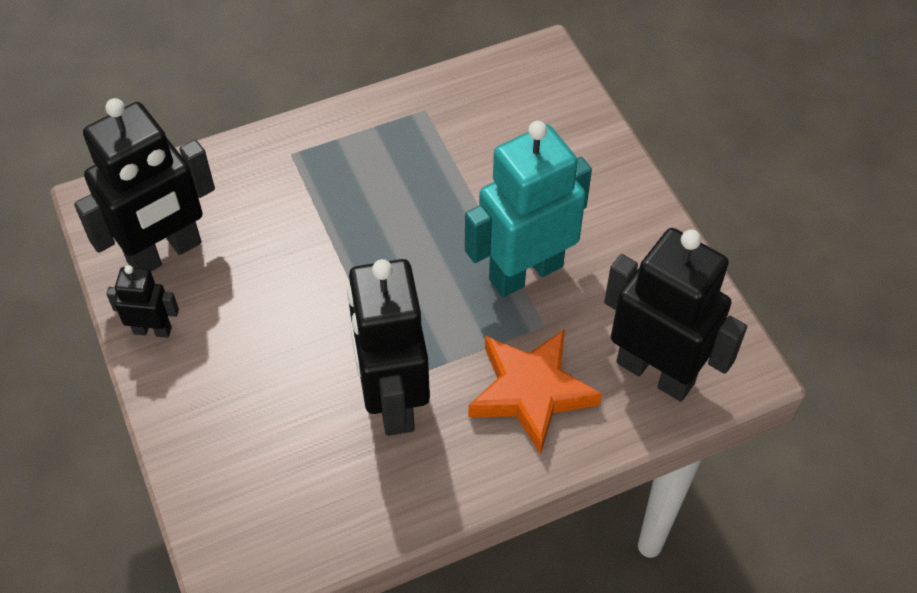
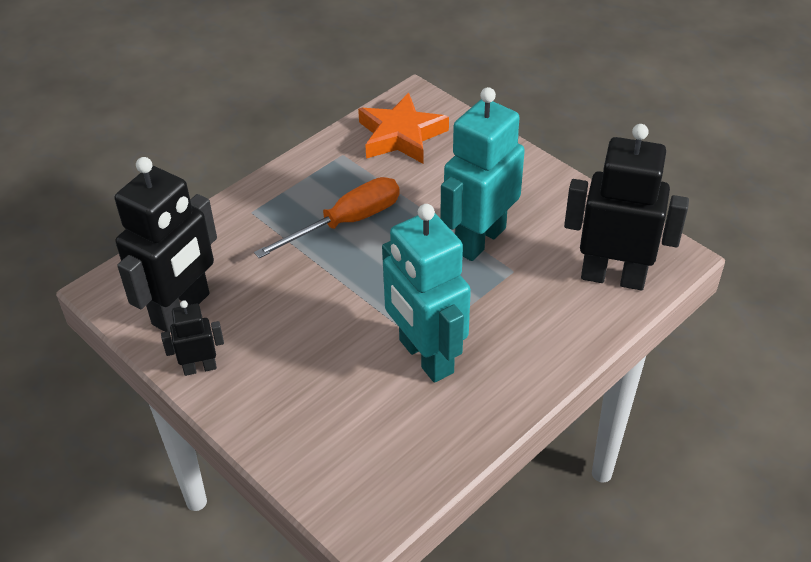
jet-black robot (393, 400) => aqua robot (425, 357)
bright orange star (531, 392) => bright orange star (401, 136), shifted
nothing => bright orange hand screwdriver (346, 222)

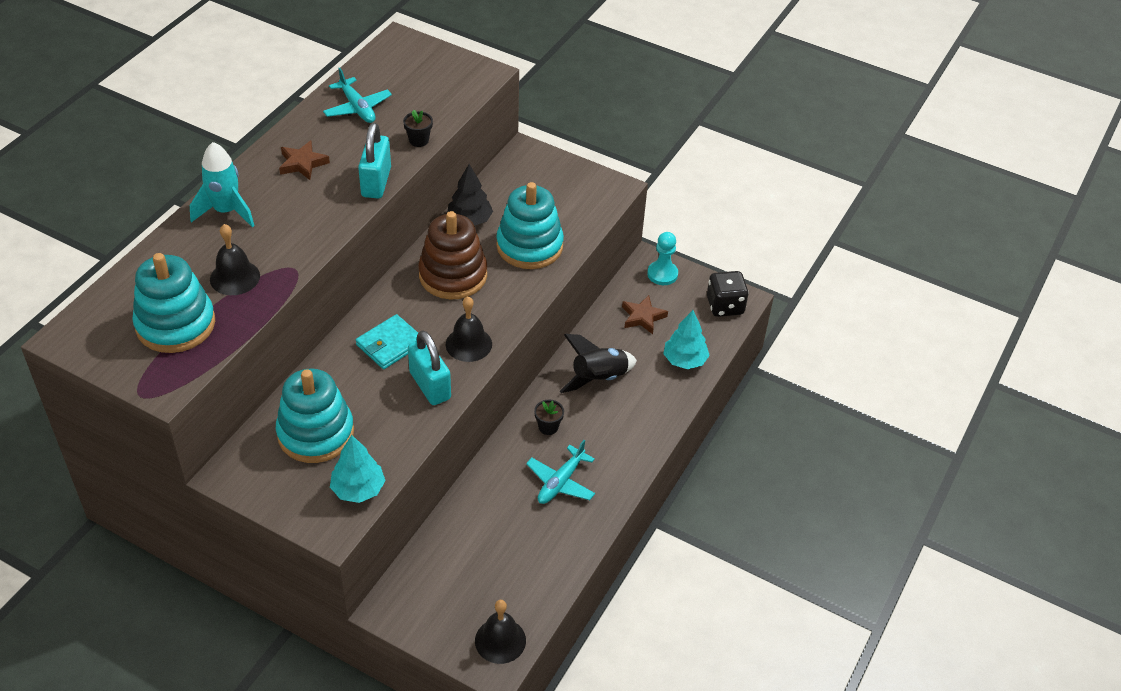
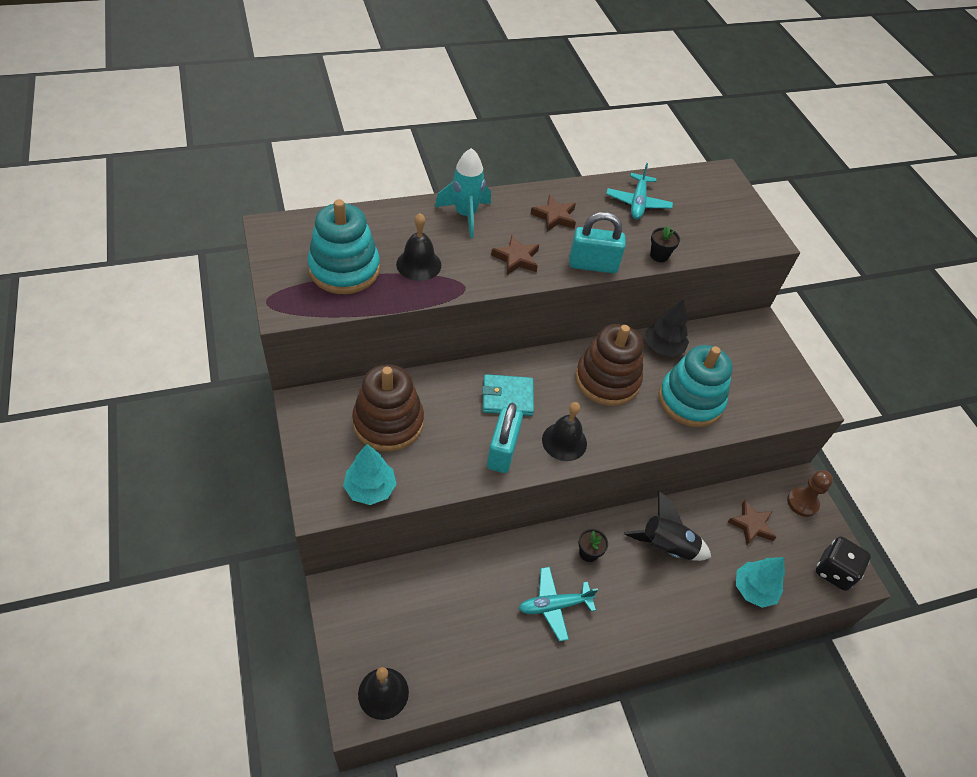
aqua lock (376, 182) => aqua lock (592, 265), 45 degrees clockwise
aqua pawn (662, 274) => brown pawn (802, 502)
aqua stacking rings (316, 433) => brown stacking rings (388, 422)
nothing => brown star (516, 258)

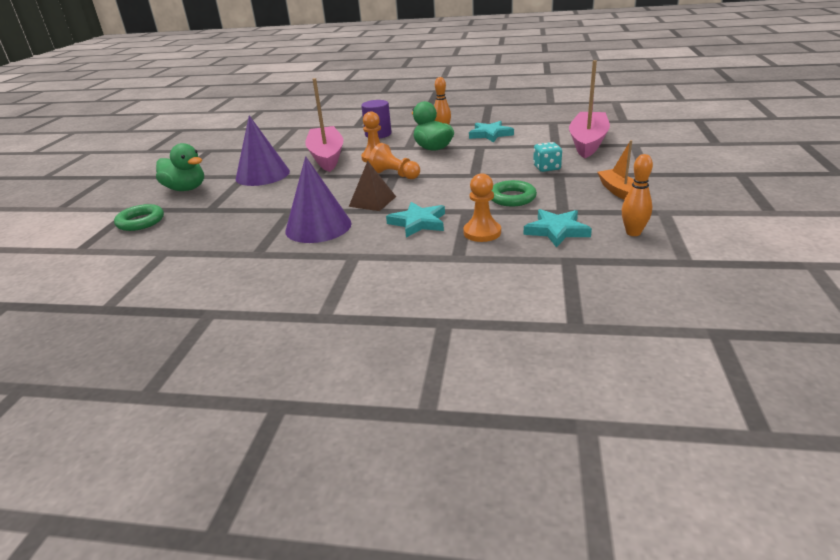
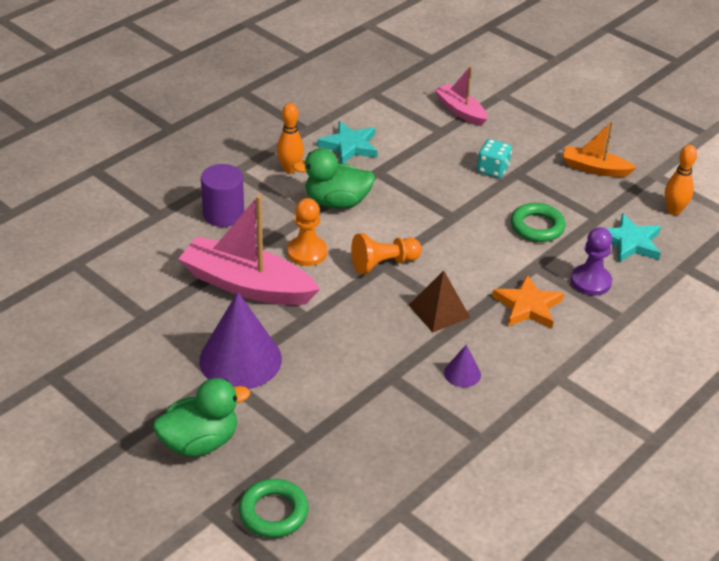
rosy toy boat (588, 142) => rosy toy boat (460, 111), x0.57
violet cone (318, 227) => violet cone (462, 373), x0.45
bright orange pawn (482, 232) => violet pawn (590, 281)
aqua star (418, 222) => bright orange star (528, 306)

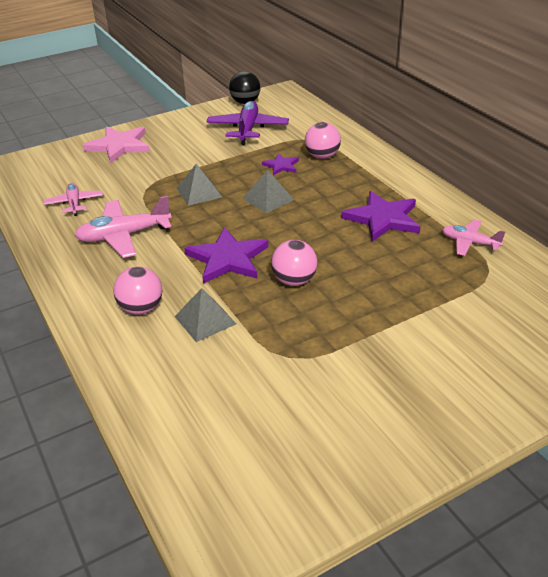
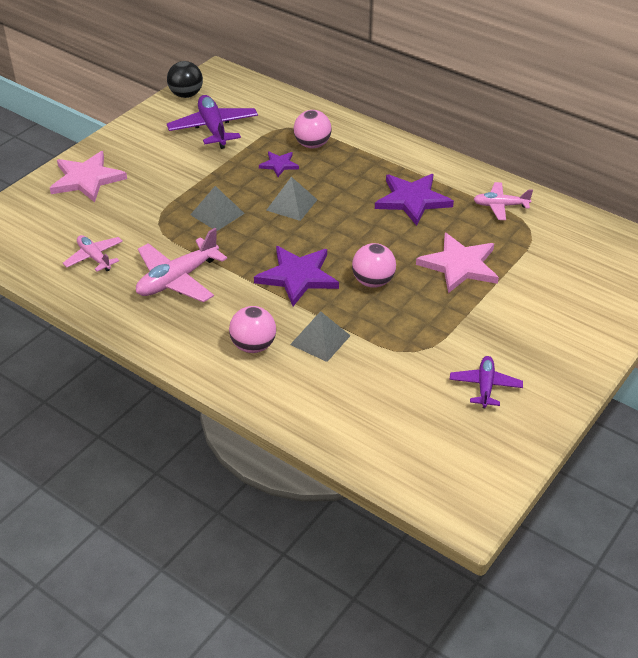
nothing => rosy star (459, 265)
nothing => violet aeroplane (485, 386)

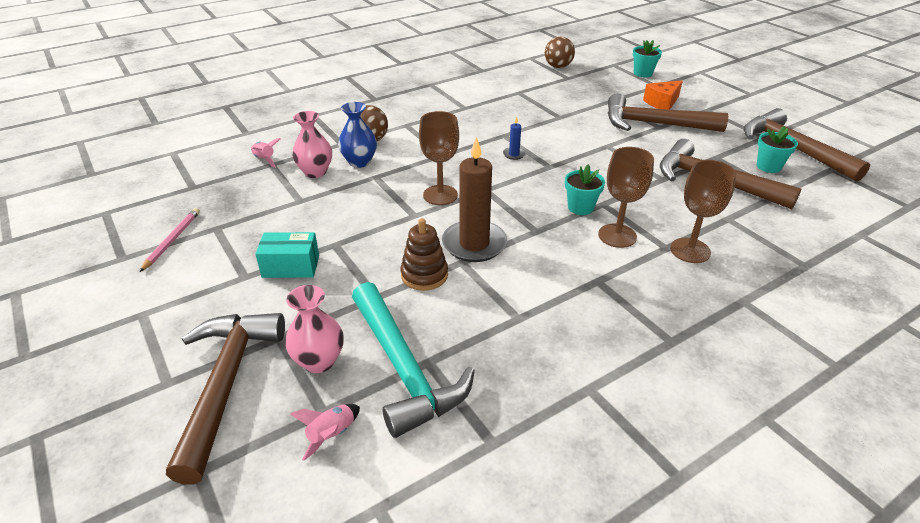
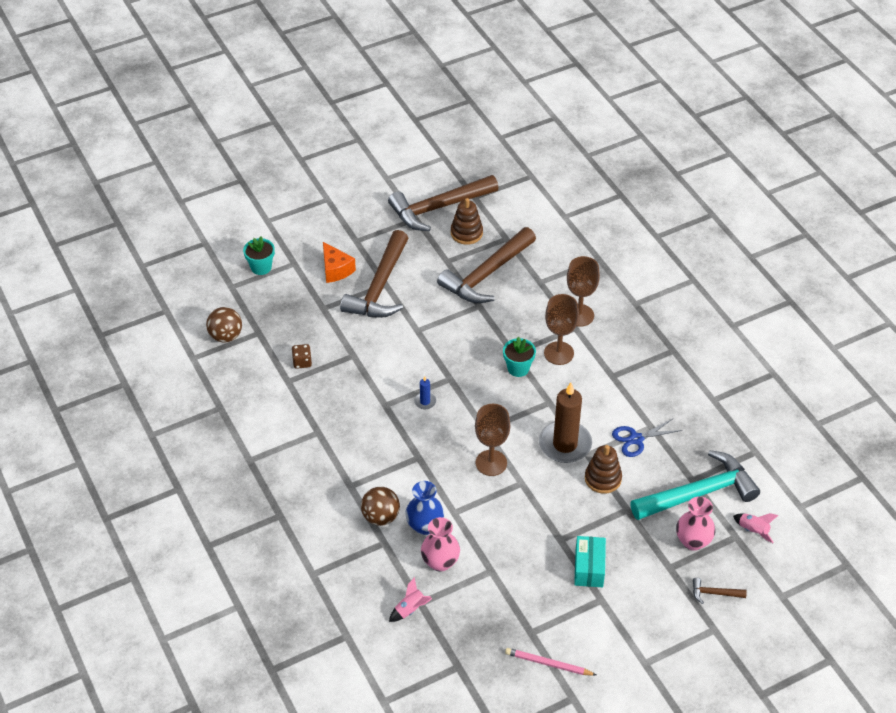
aqua plant pot (768, 166) => brown stacking rings (466, 233)
brown hammer (226, 383) => brown hammer (714, 593), x0.40
nothing => brown game die (302, 362)
nothing => blue shears (636, 439)

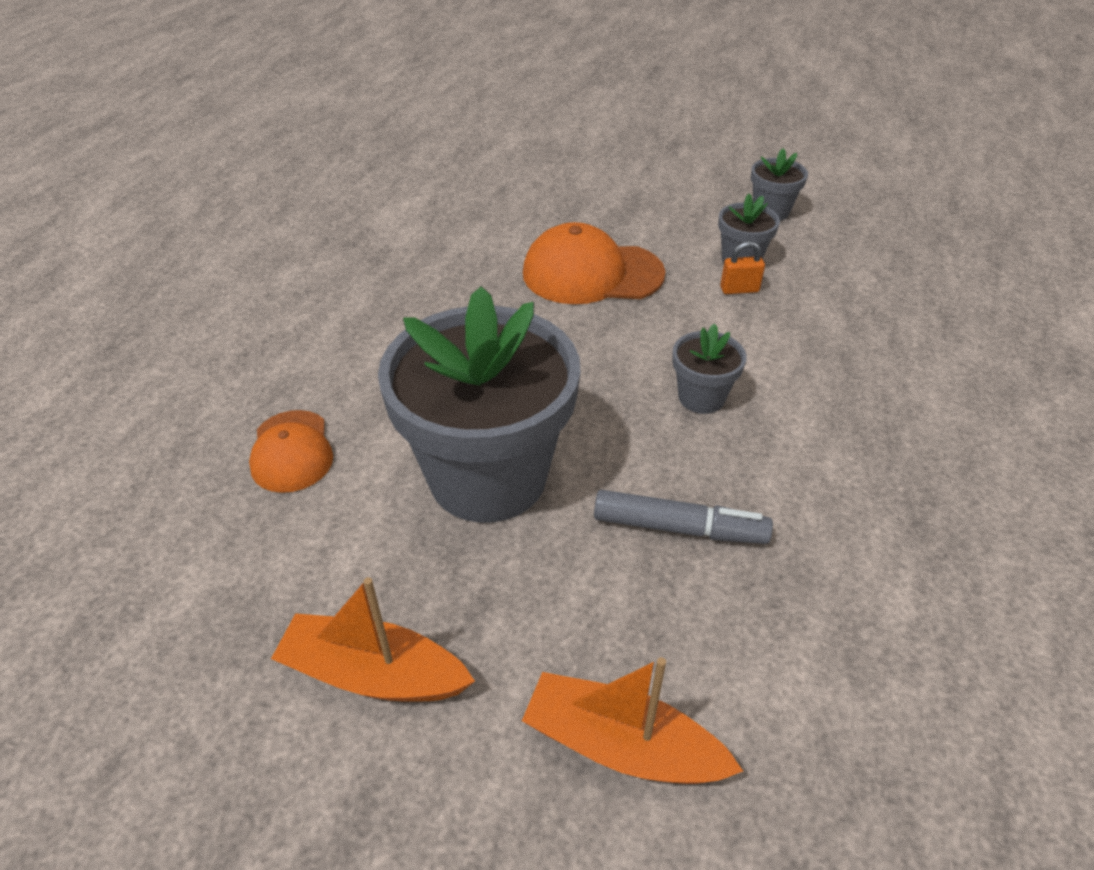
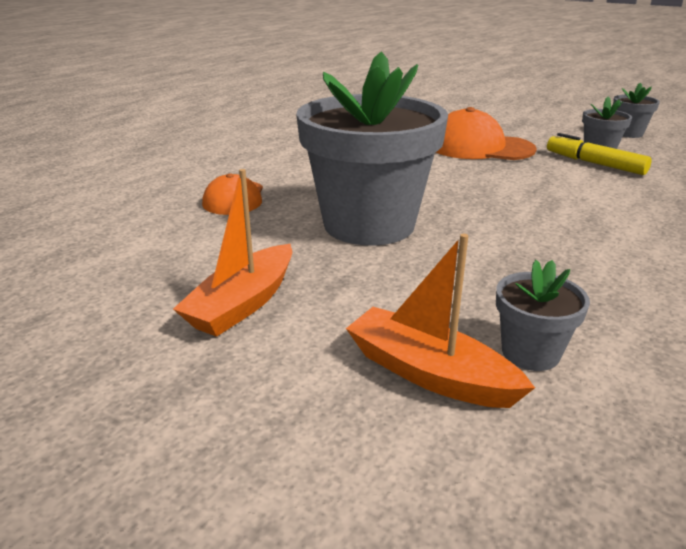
bright orange lock (739, 289) => yellow marker pen (594, 163)
grey plant pot (701, 397) => grey plant pot (530, 353), shifted
grey marker pen (679, 528) => nothing
bright orange toy boat (373, 674) => bright orange toy boat (243, 303), 90 degrees counterclockwise

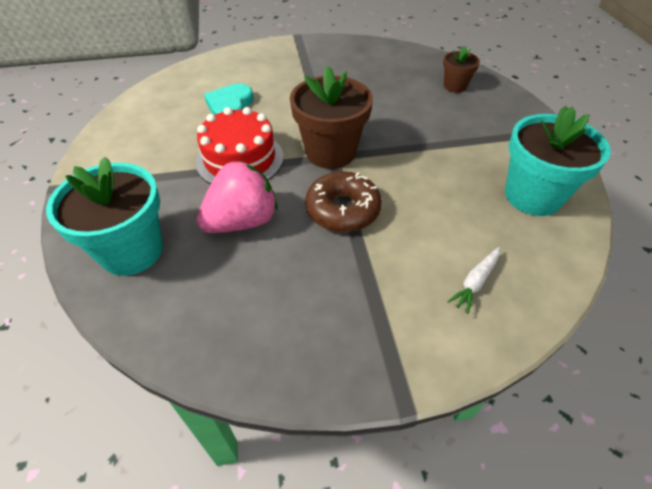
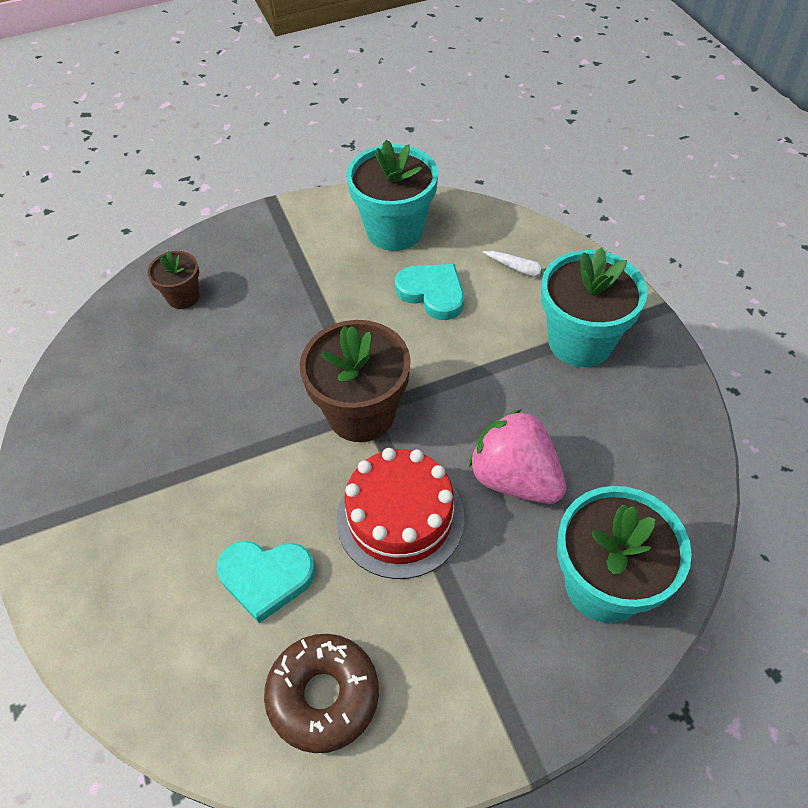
brown glazed donut (343, 209) => brown glazed donut (323, 696), shifted
nothing => aqua plant pot (580, 342)
nothing => aqua love heart (432, 293)

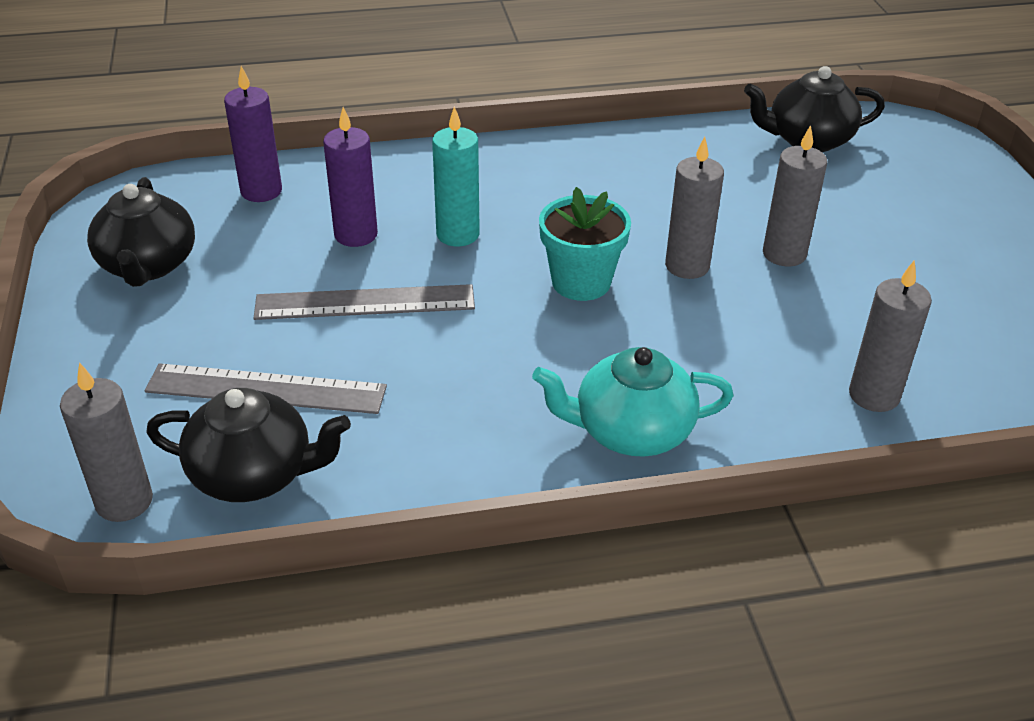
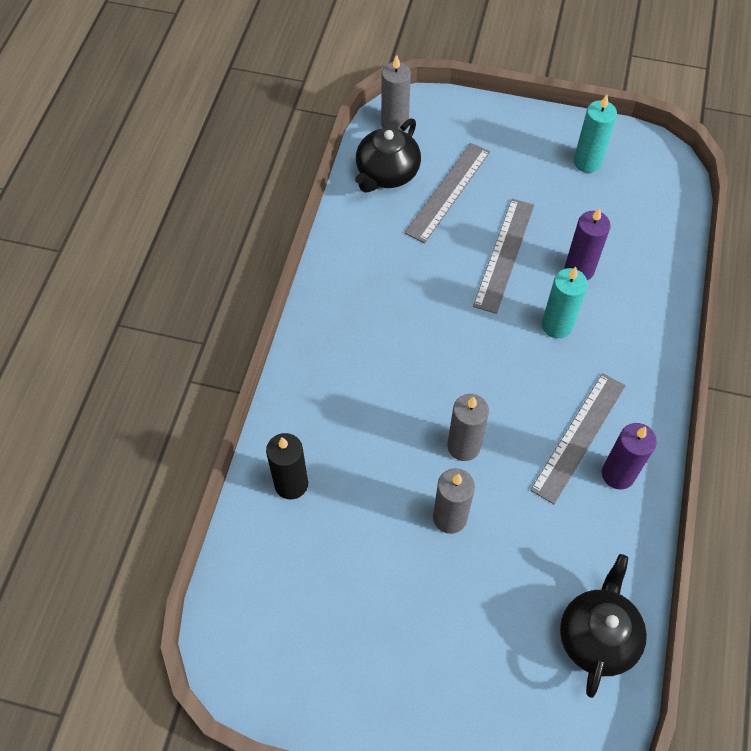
violet wax candle (261, 191) => violet wax candle (618, 474), shifted
jet-black china teapot (148, 265) => aqua wax candle (587, 162)
aqua plant pot (581, 282) => nothing
grey wax candle (874, 395) => jet-black wax candle (291, 484)
aqua china teapot (631, 431) => nothing
nothing => grey measuring stick (578, 436)

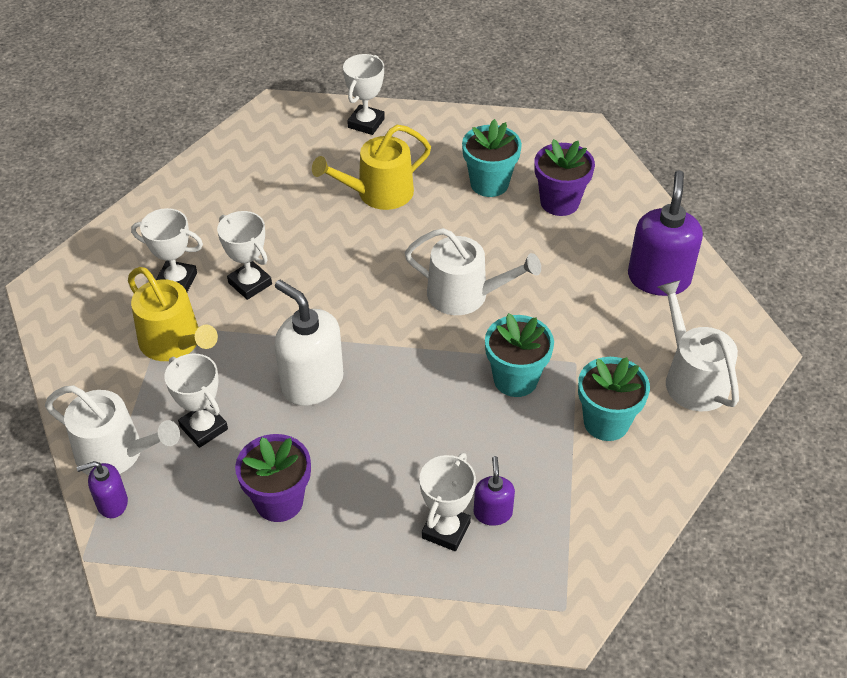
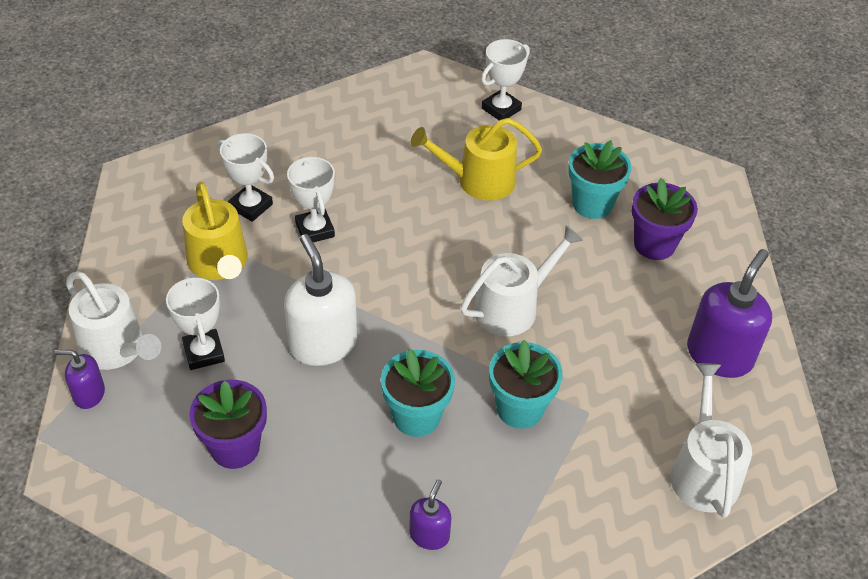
snow-white sprinkling can (465, 295) => snow-white sprinkling can (512, 307), 75 degrees counterclockwise
aqua plant pot (606, 422) => aqua plant pot (416, 416), shifted
snow-white trophy (446, 530) => nothing

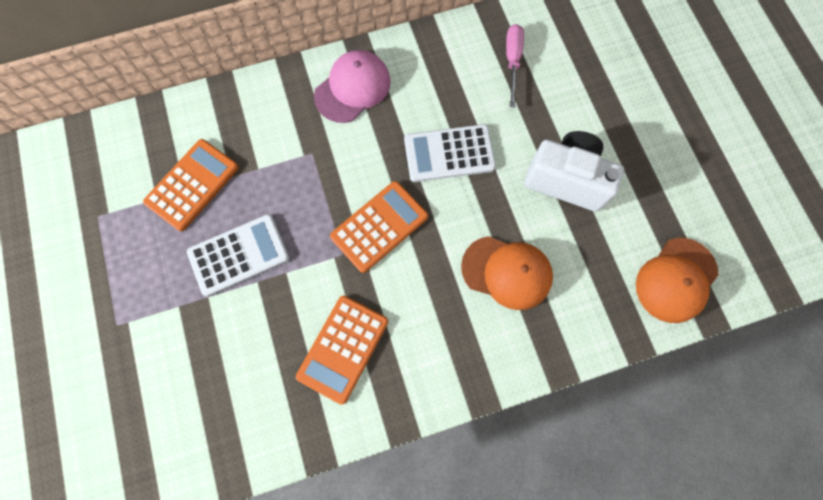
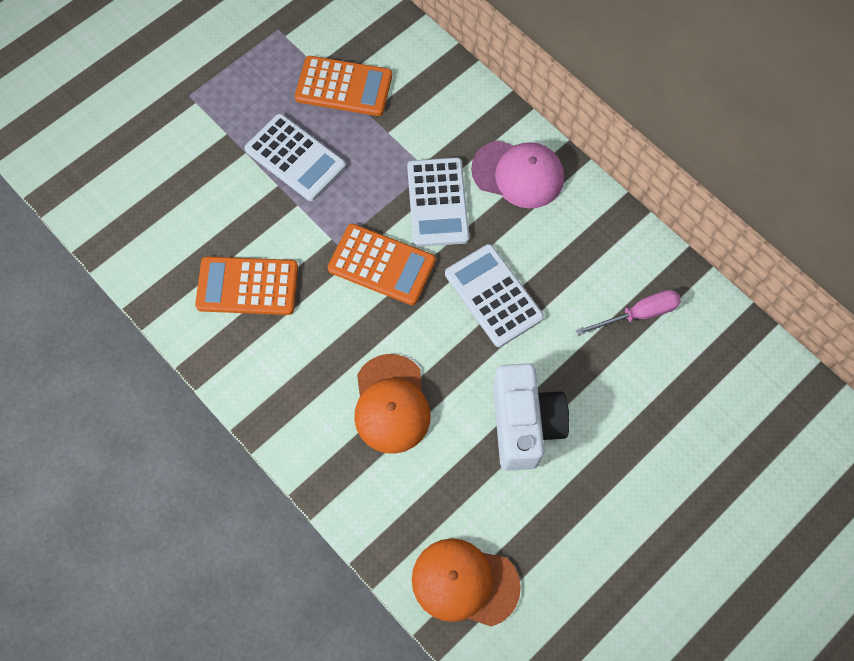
nothing => snow-white pocket calculator (437, 202)

